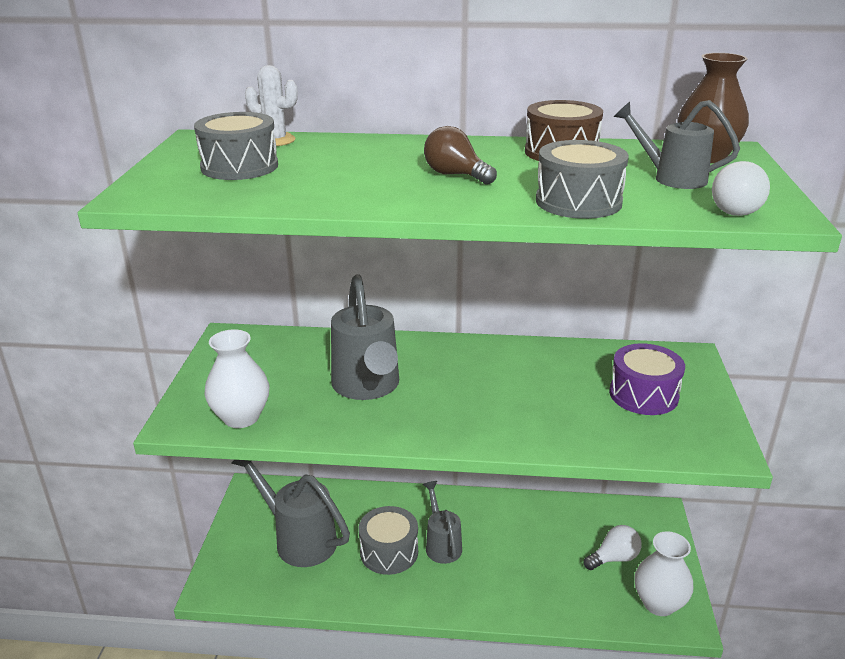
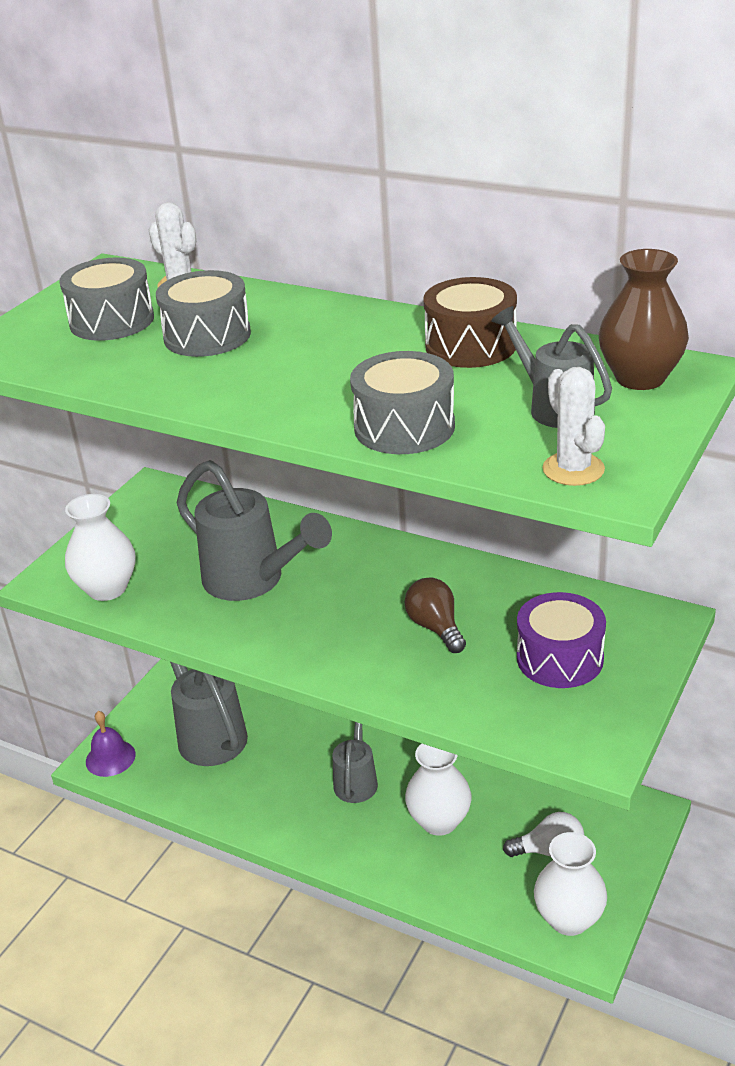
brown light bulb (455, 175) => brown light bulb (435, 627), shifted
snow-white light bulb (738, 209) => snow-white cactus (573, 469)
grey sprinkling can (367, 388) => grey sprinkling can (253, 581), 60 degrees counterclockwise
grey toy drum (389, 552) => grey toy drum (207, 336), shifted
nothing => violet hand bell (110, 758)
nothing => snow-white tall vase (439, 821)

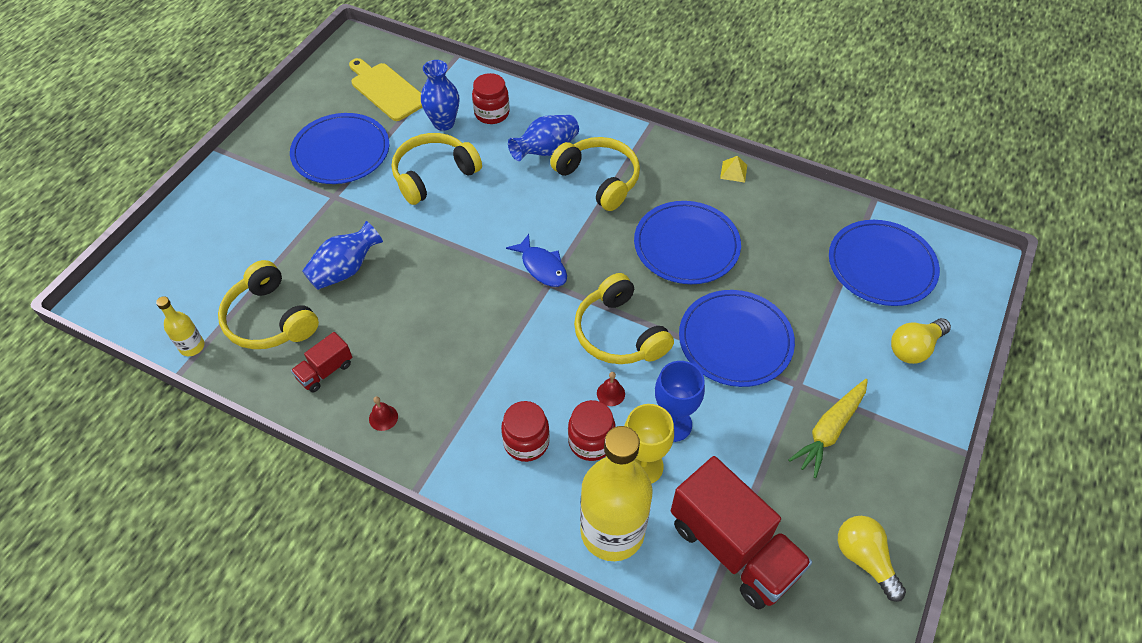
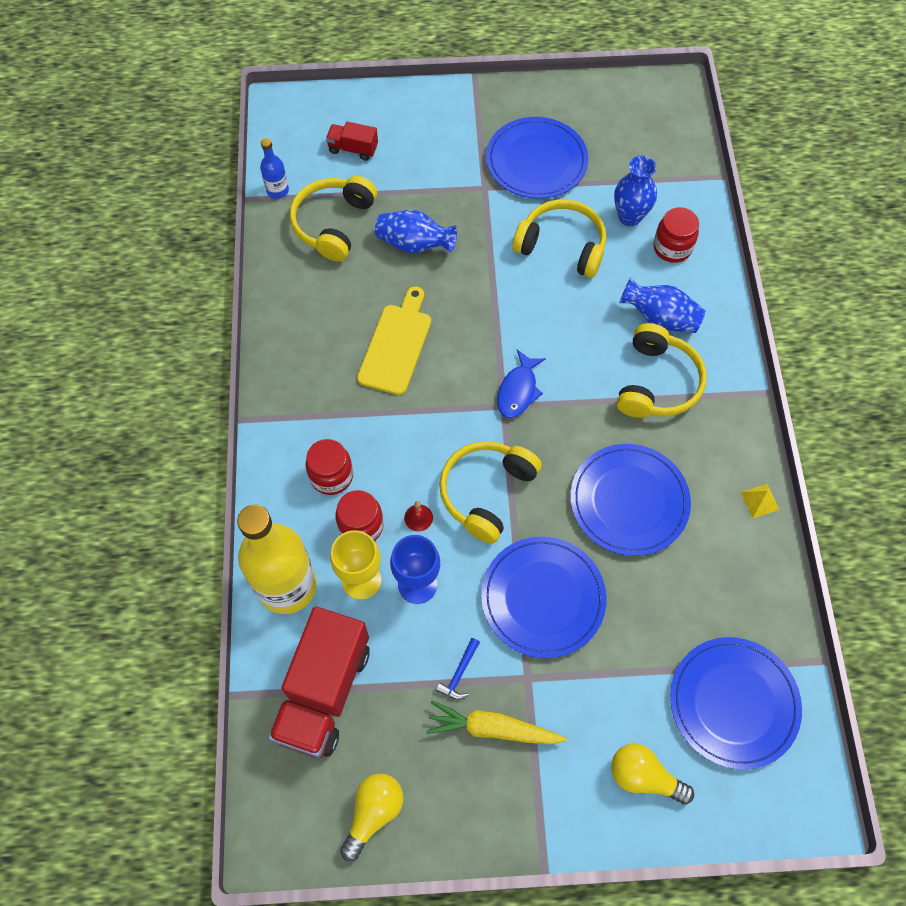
yellow bread board (386, 90) => yellow bread board (396, 345), shifted
yellow drink bottle (192, 346) => blue drink bottle (277, 190)
red truck (325, 371) => red truck (353, 149), shifted
red hand bell (383, 417) => nothing
nothing => blue hammer (459, 673)

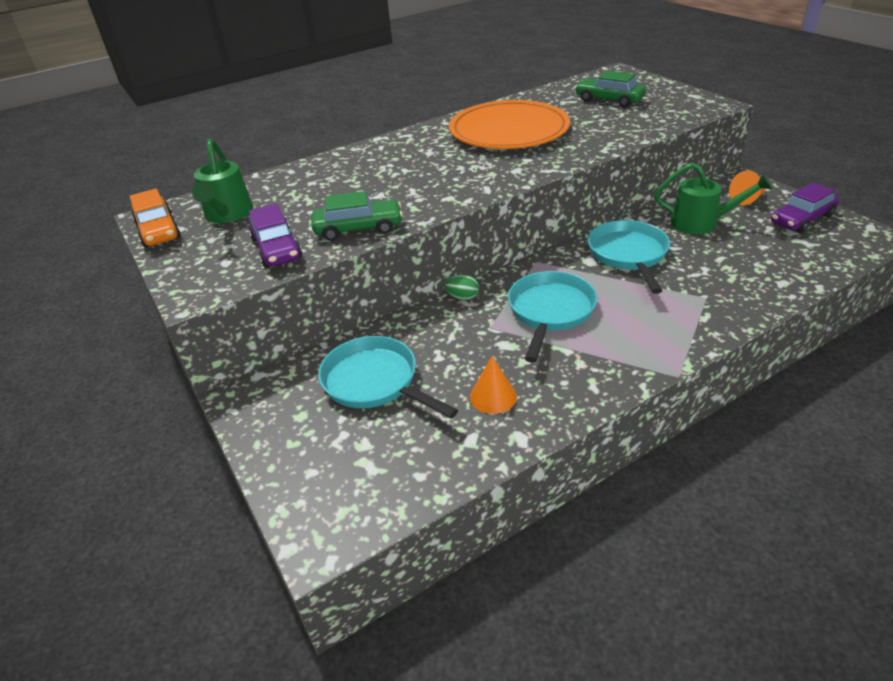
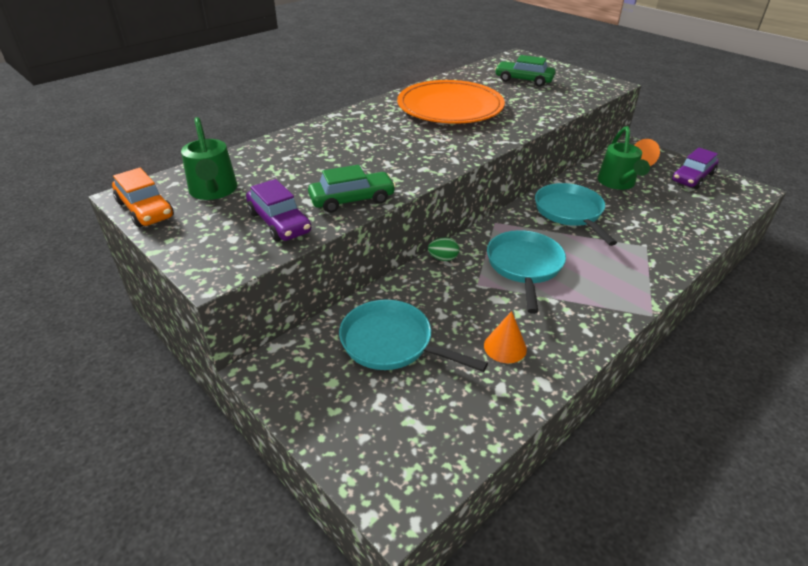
green sprinkling can (701, 223) => green sprinkling can (618, 183), 90 degrees clockwise

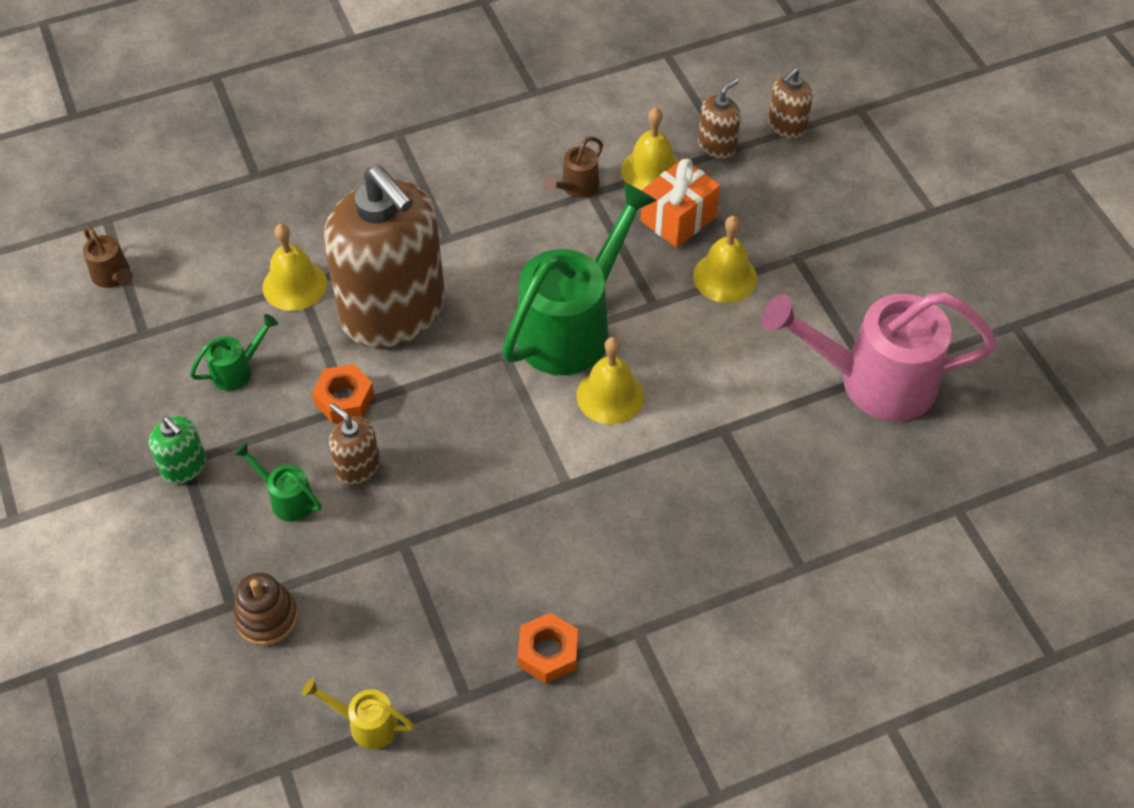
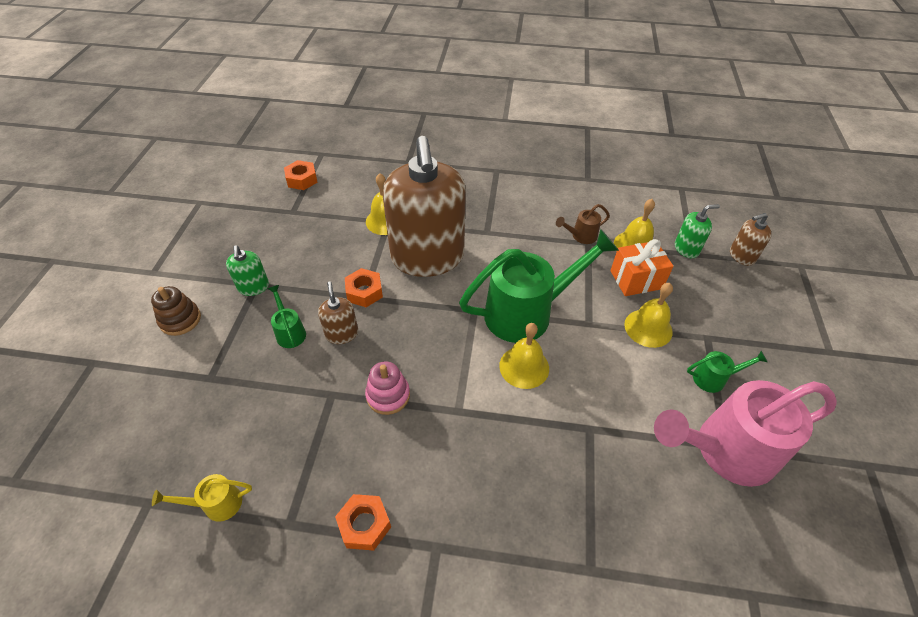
brown soap dispenser (717, 146) => green soap dispenser (686, 249)
brown sprinkling can (113, 276) => bright orange hex nut (302, 179)
rosy sprinkling can (873, 381) => rosy sprinkling can (725, 451), 45 degrees counterclockwise
green sprinkling can (237, 370) => green sprinkling can (714, 378), shifted
brown stacking rings (267, 617) => brown stacking rings (180, 320), shifted
yellow sprinkling can (366, 724) => yellow sprinkling can (216, 504), 60 degrees counterclockwise
nothing => rosy stacking rings (388, 395)

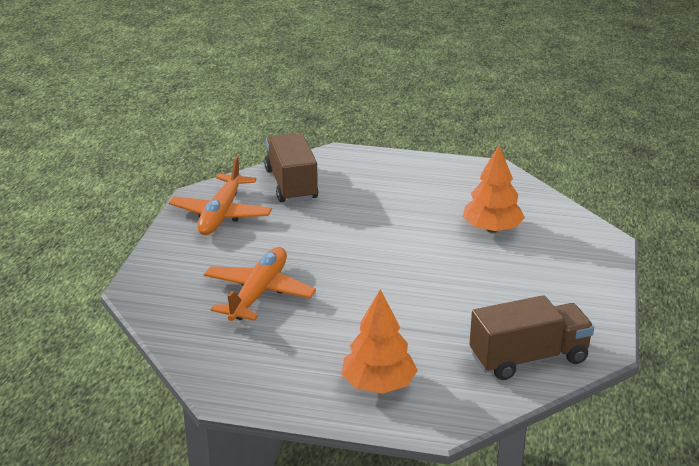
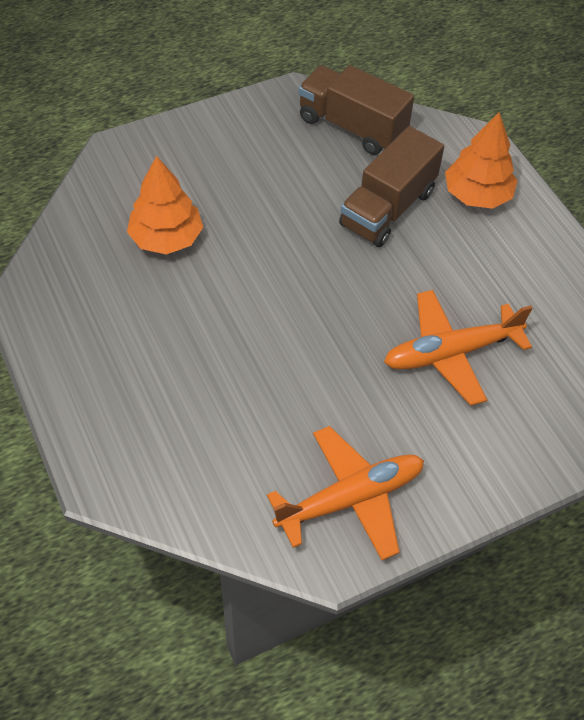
brown truck (291, 184) => brown truck (387, 208), shifted

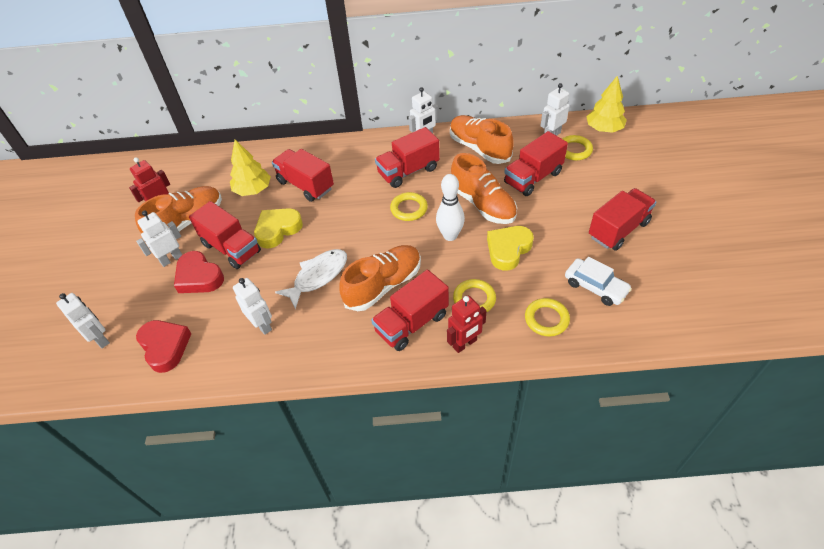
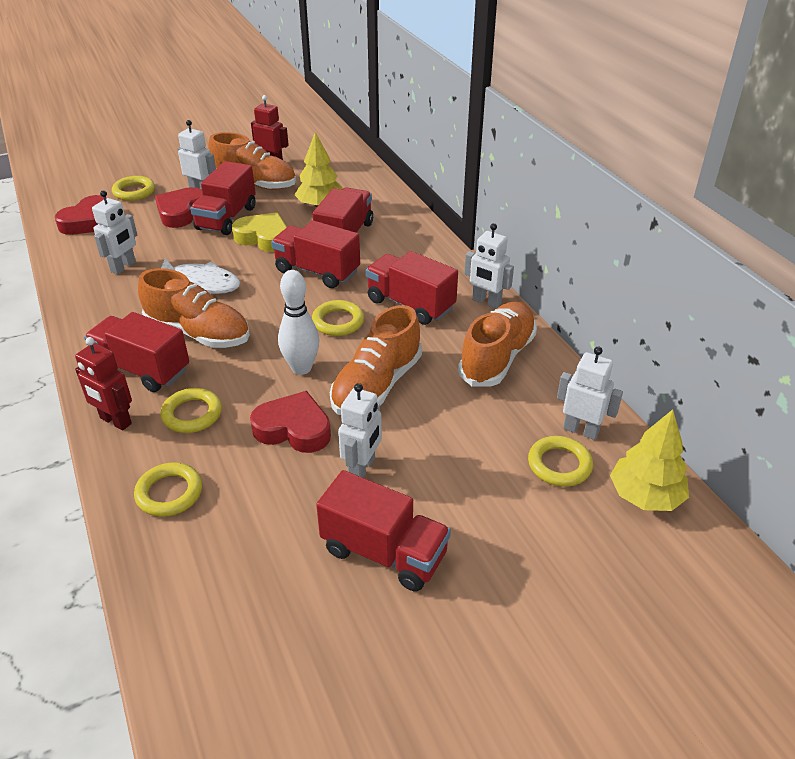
red truck (533, 178) => red truck (317, 271), shifted
yellow love heart (508, 250) => red love heart (293, 429)
snow-white automobile (595, 287) => nothing
snow-white robot (100, 339) => snow-white robot (362, 468), shifted
nothing => yellow hoop (134, 192)

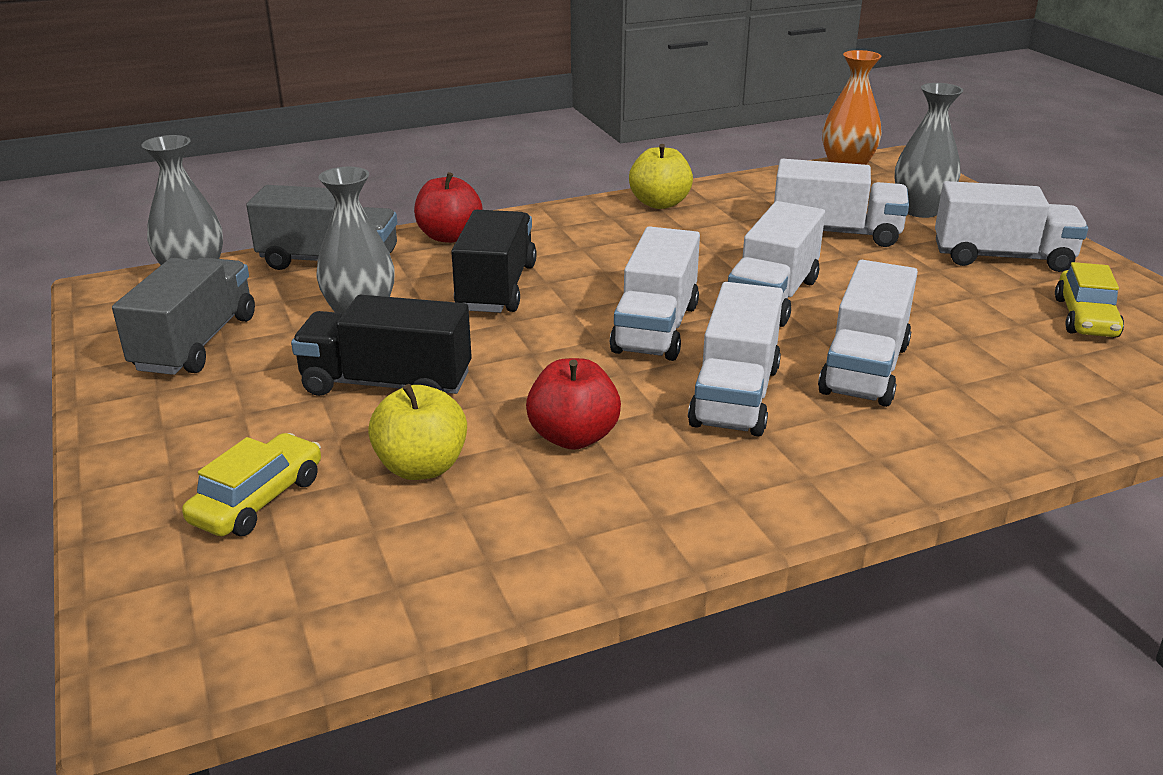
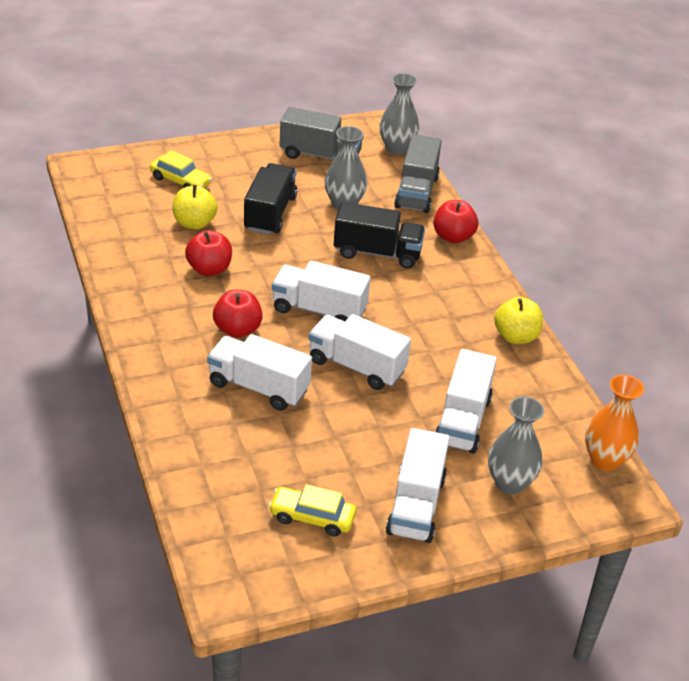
snow-white truck (735, 396) => red apple (237, 329)

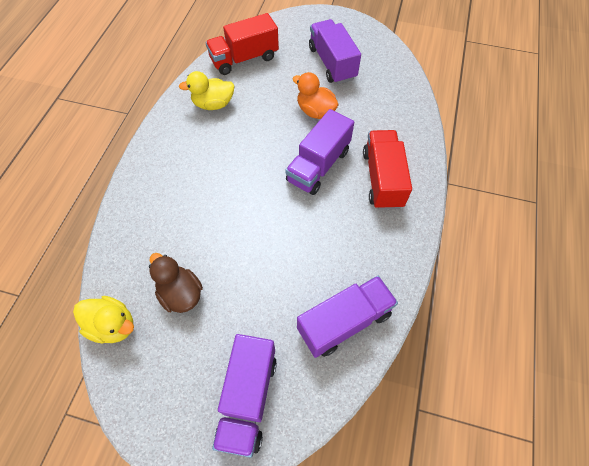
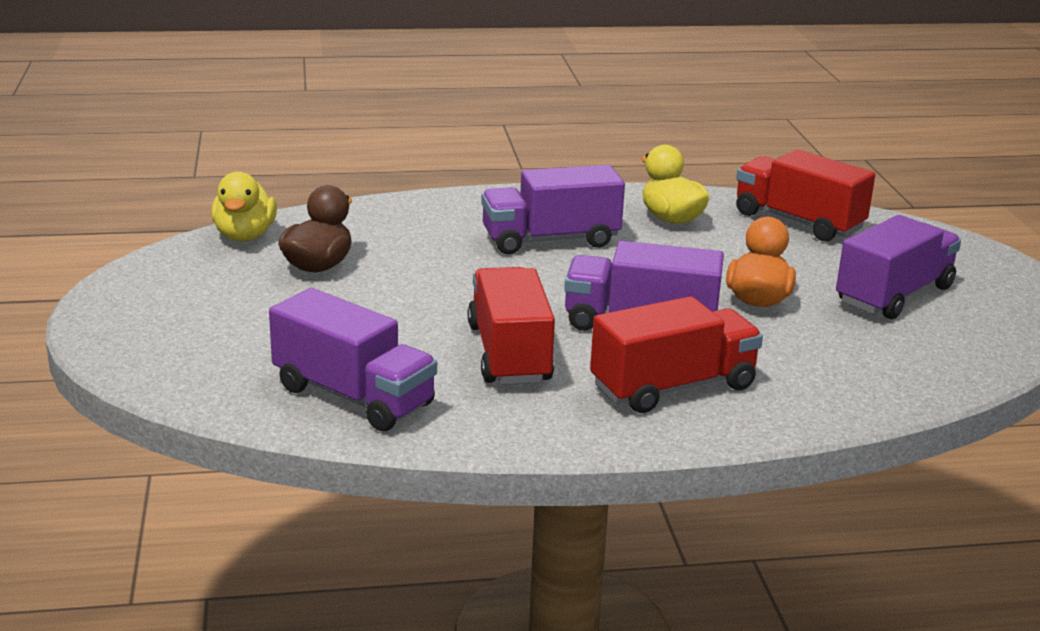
violet truck (248, 398) => violet truck (550, 240), shifted
nothing => red truck (509, 354)

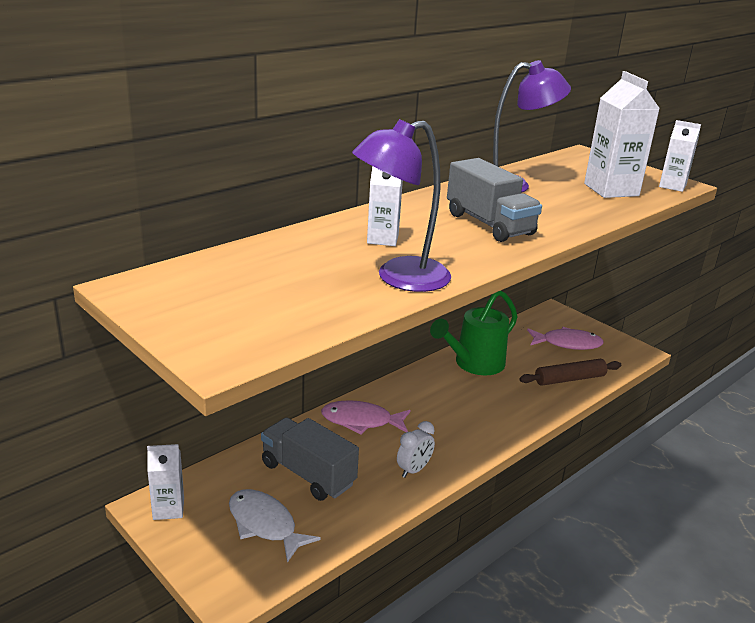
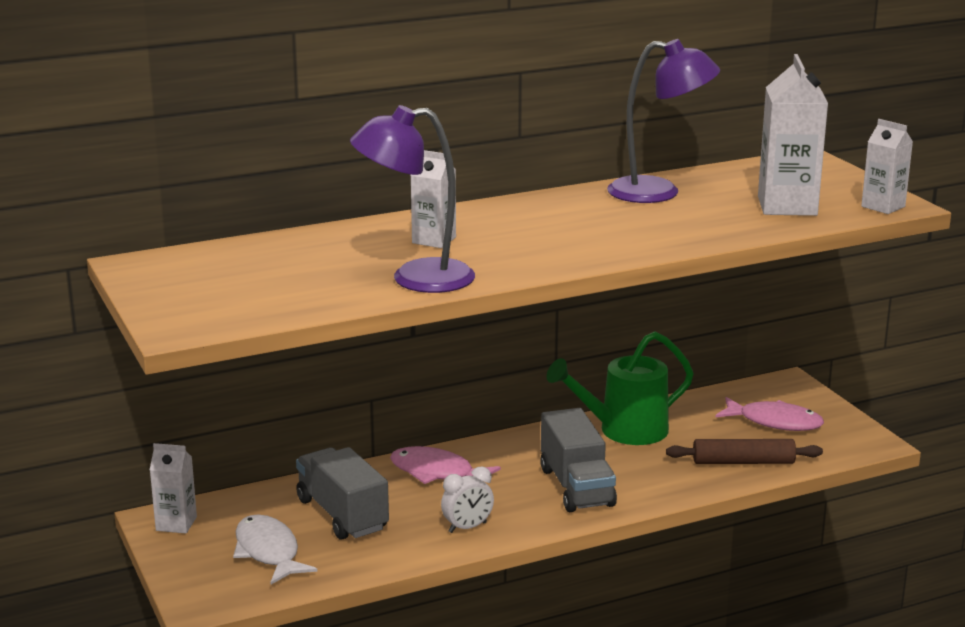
grey truck (489, 224) => grey truck (576, 487), shifted

